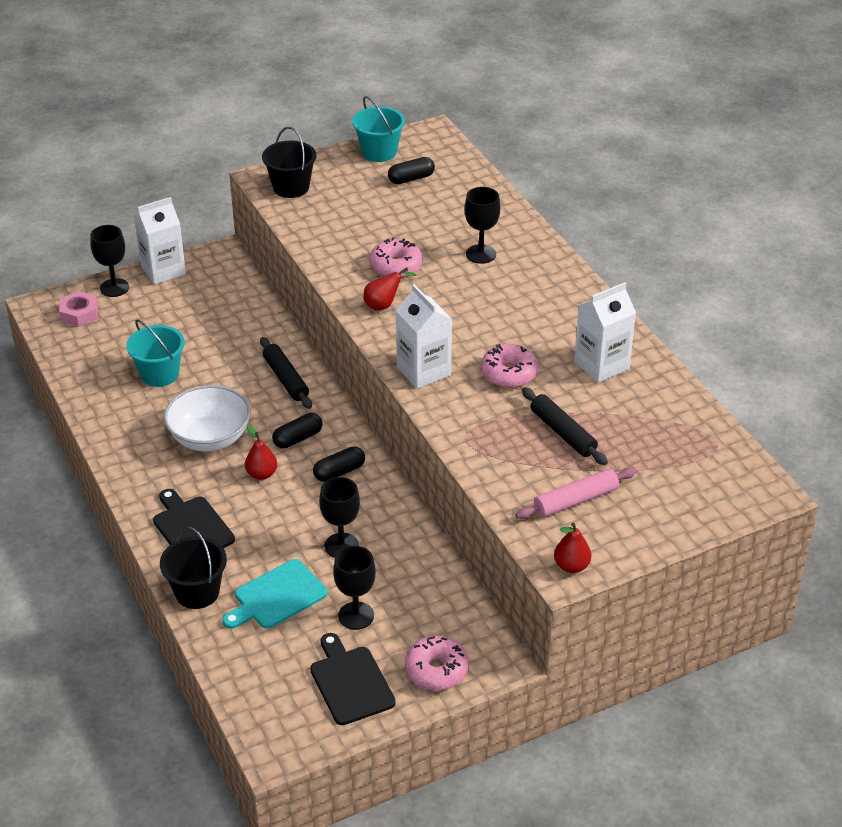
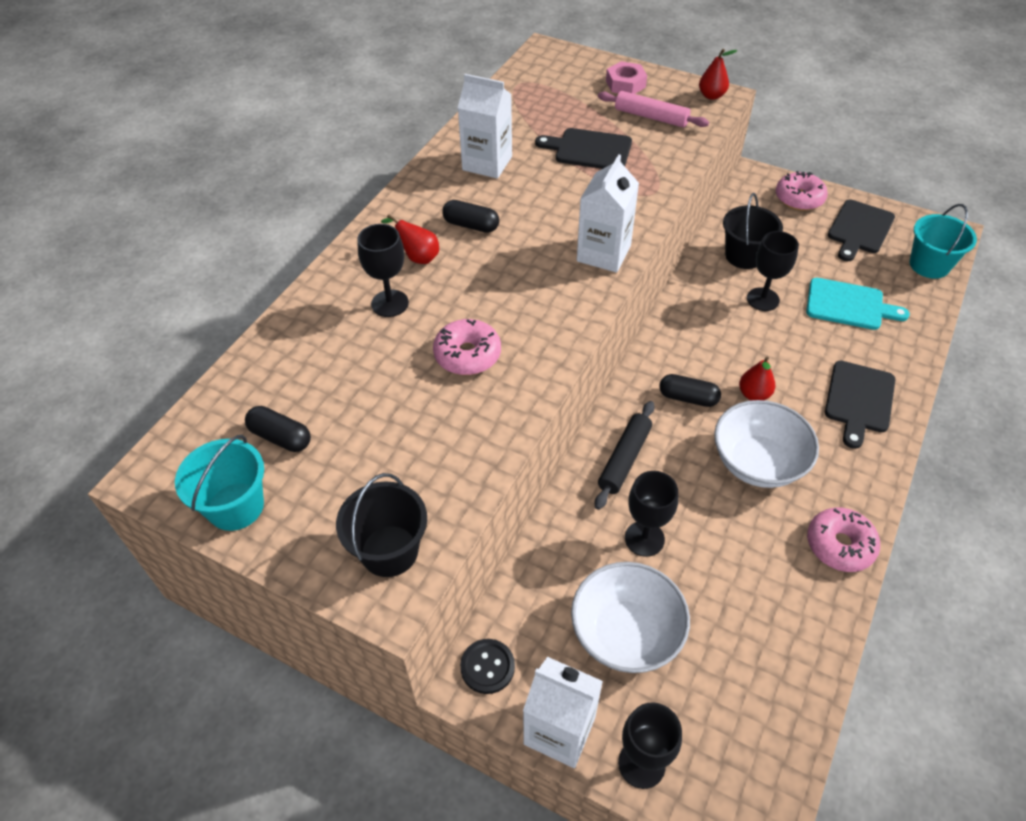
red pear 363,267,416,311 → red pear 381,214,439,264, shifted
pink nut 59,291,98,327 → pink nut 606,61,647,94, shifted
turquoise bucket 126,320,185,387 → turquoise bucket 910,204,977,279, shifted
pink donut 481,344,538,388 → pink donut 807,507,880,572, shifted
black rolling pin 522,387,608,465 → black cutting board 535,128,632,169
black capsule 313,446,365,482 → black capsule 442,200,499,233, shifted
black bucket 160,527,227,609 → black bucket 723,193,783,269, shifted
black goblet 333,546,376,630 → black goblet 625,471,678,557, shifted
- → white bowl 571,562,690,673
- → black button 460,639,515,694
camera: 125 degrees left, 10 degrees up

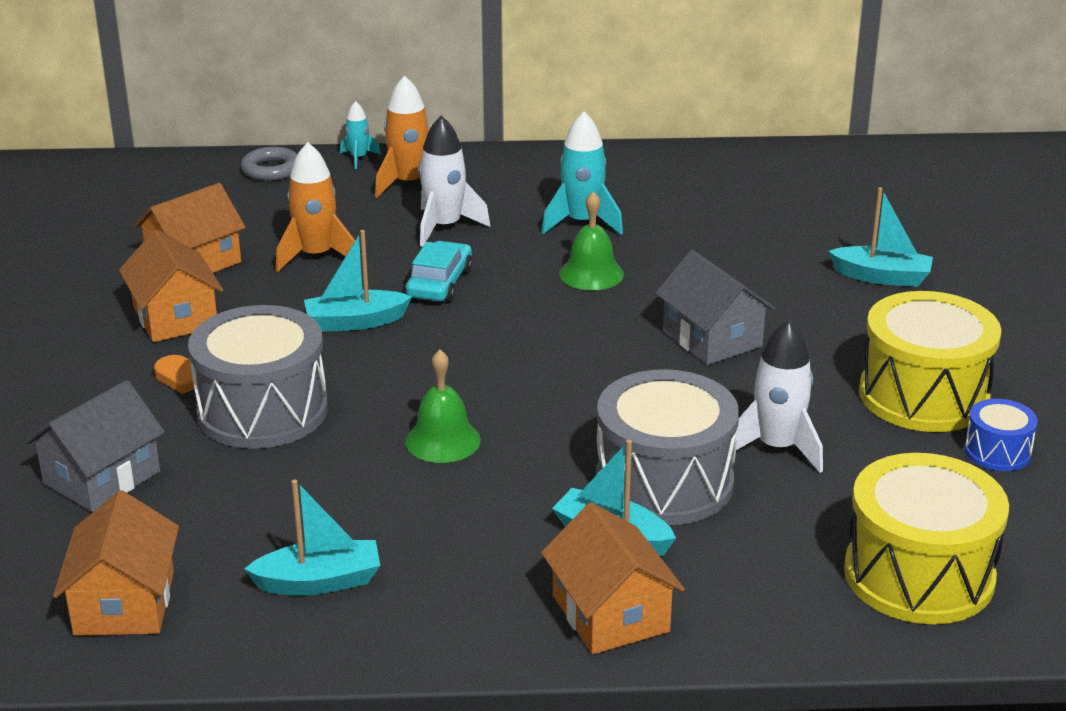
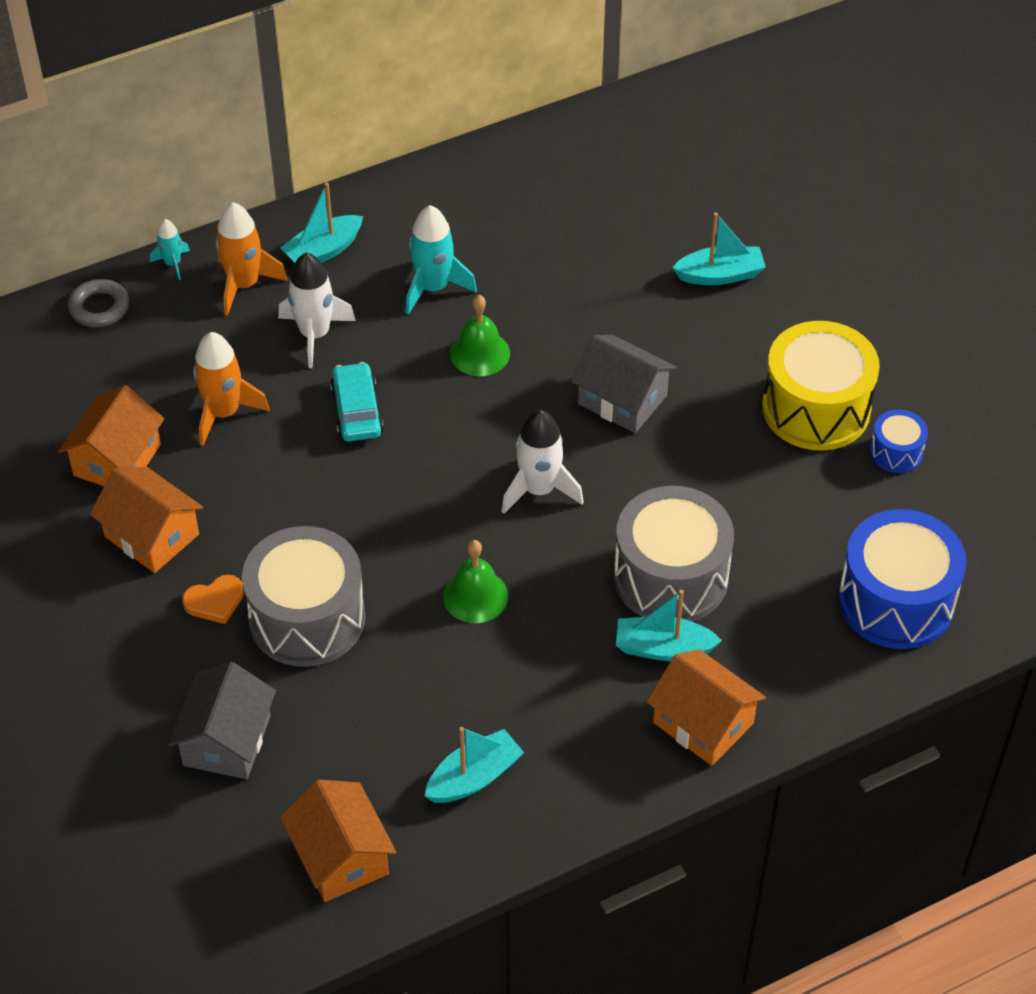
turquoise boat 304,230,412,332 → turquoise boat 280,182,363,263, shifted
white rocket 736,320,823,473 → white rocket 501,410,584,514, shifted
yellow drum 844,453,1009,624 → blue drum 838,509,966,649
camera: 25 degrees left, 20 degrees up

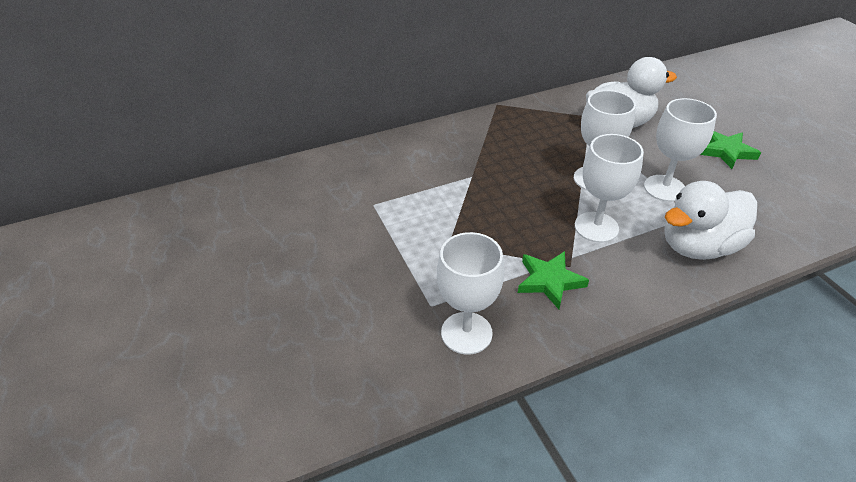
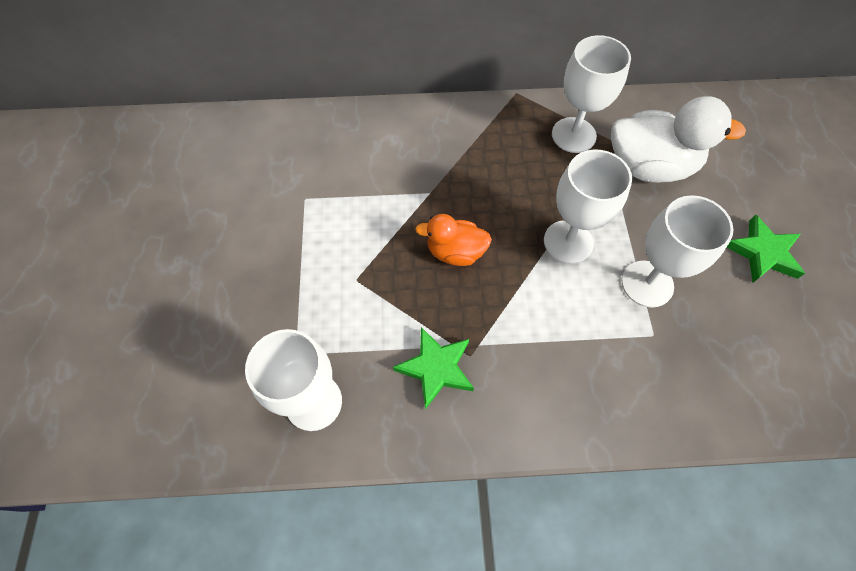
white goblet 575,134,644,243 → white goblet 552,35,631,153, shifted
white duck 664,181,757,260 → -
- → orange duck 415,214,492,266
camera: 20 degrees right, 20 degrees up

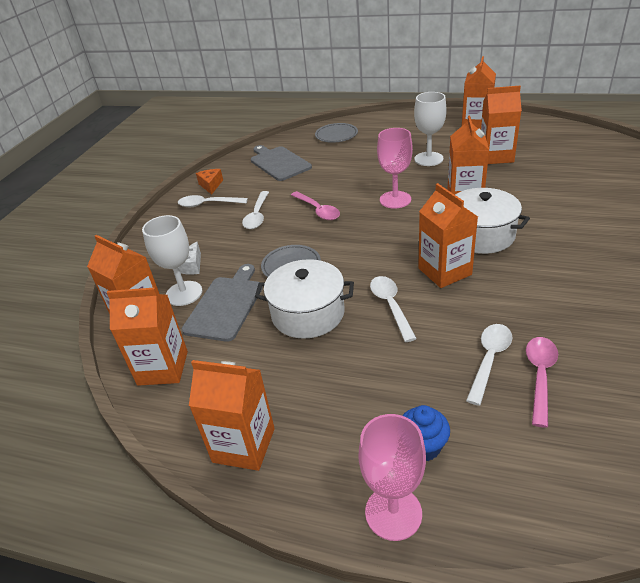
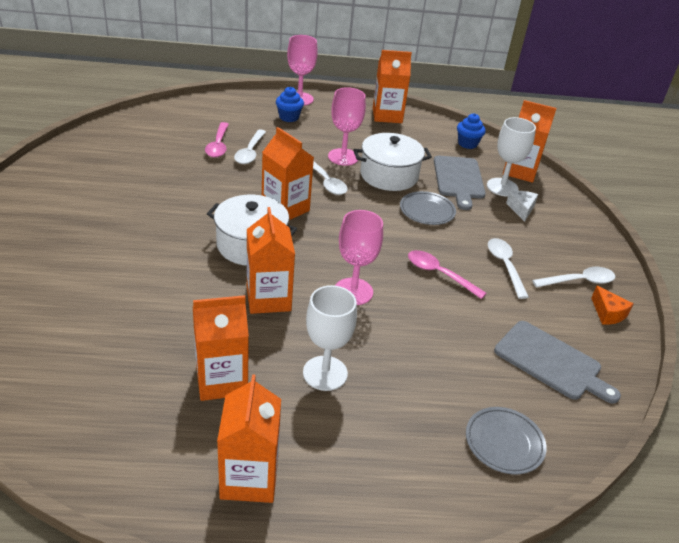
orange carton 107,287,188,386 → blue cupcake 457,113,486,149
- → pink goblet 328,87,366,166
camera: 155 degrees right, 0 degrees up

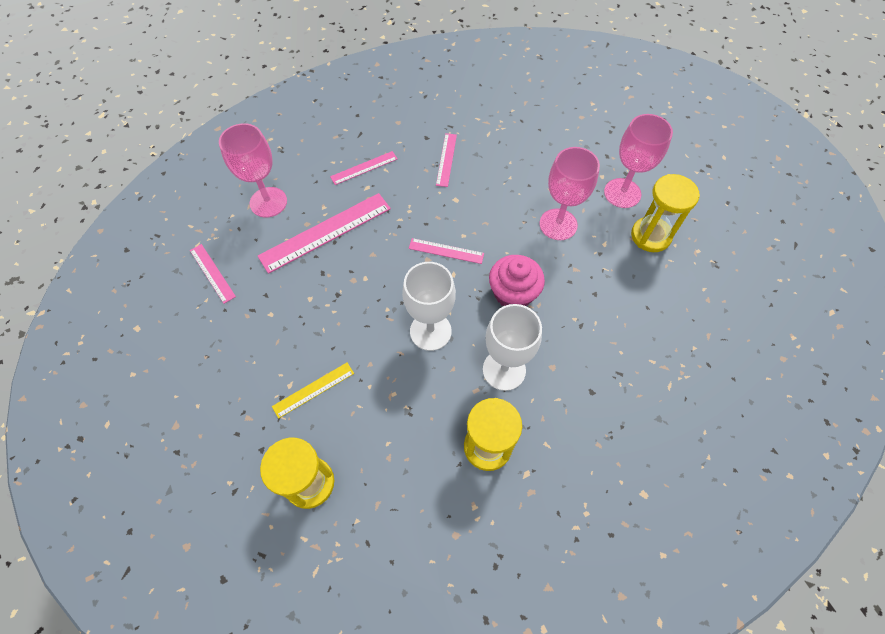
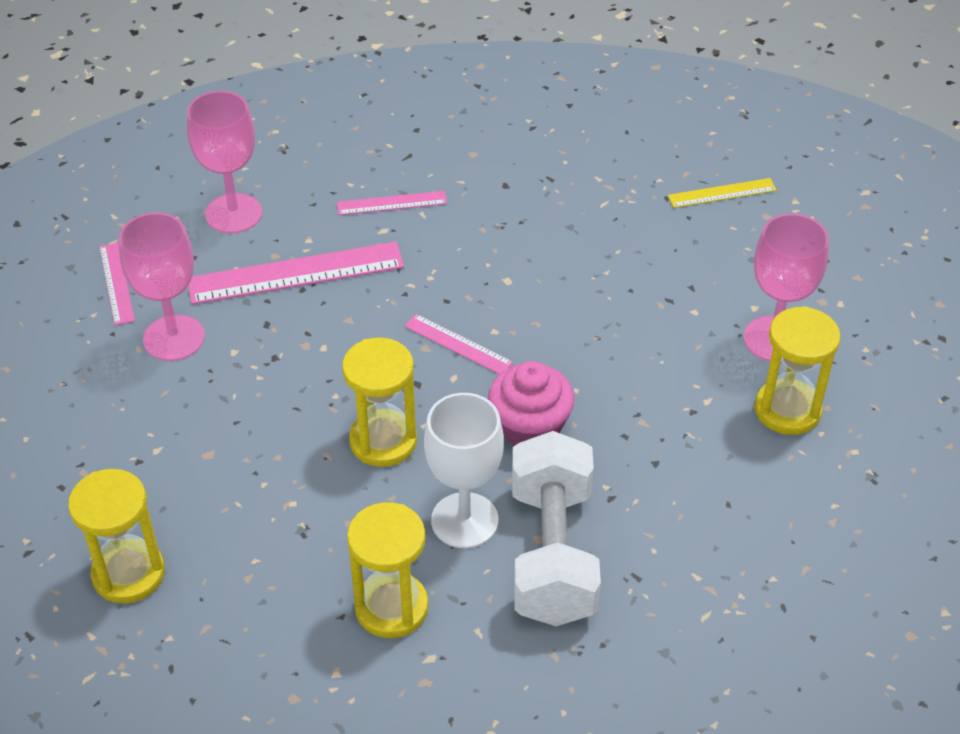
pink ruler 436,133,457,187 → -
pink goblet 539,147,600,240 → pink goblet 119,212,205,361, shifted
white goblet 402,262,456,351 → yellow hourglass 342,338,417,467
yellow ruler 272,363,354,419 → yellow ruler 668,178,777,208, shifted
- → white dumbbell 512,431,601,626
camera: 20 degrees right, 15 degrees down

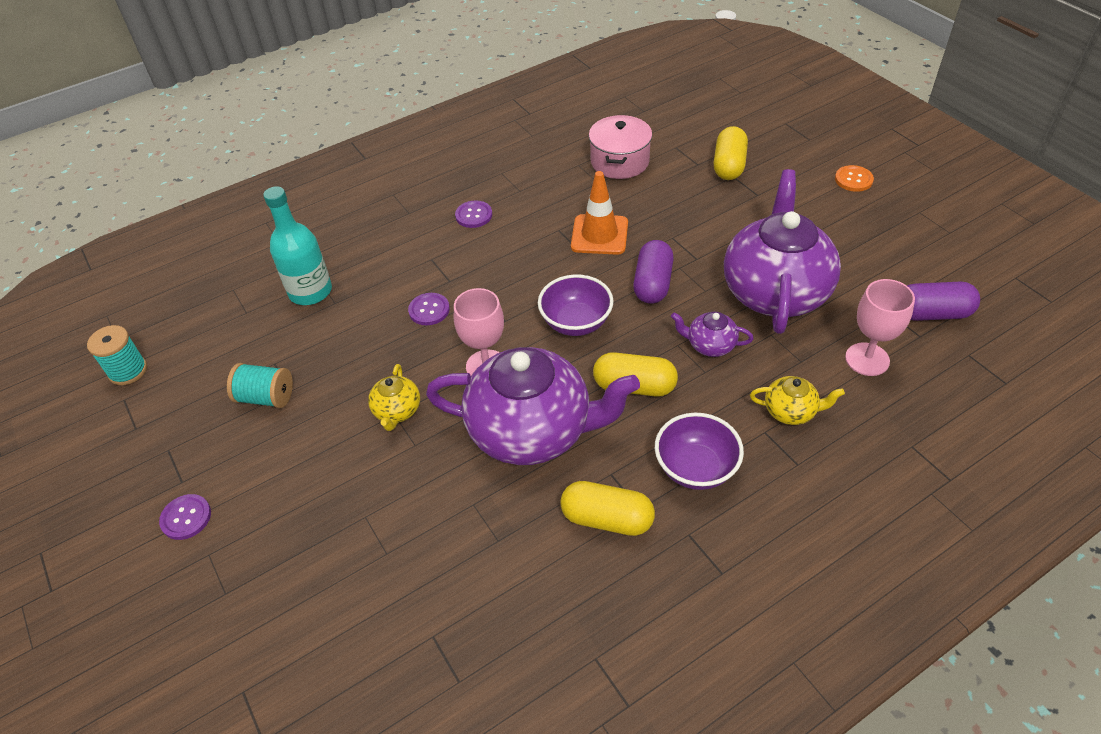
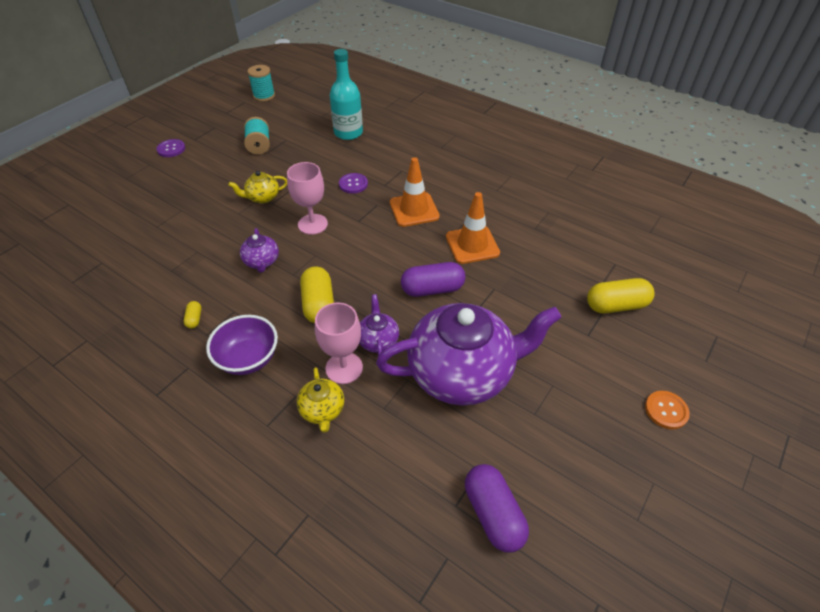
pink pot 589,115,652,179 → -
purple button 455,200,492,228 → -
purple bowl 538,274,613,336 → -
pink goblet 845,279,915,376 → pink goblet 315,303,363,384, shifted
purple teapot 426,347,640,465 → purple teapot 240,228,279,273, x0.43
yellow capsule 560,481,655,536 → yellow capsule 184,301,202,329, x0.47
- → orange traffic cone 390,157,440,227
camera: 65 degrees right, 0 degrees up

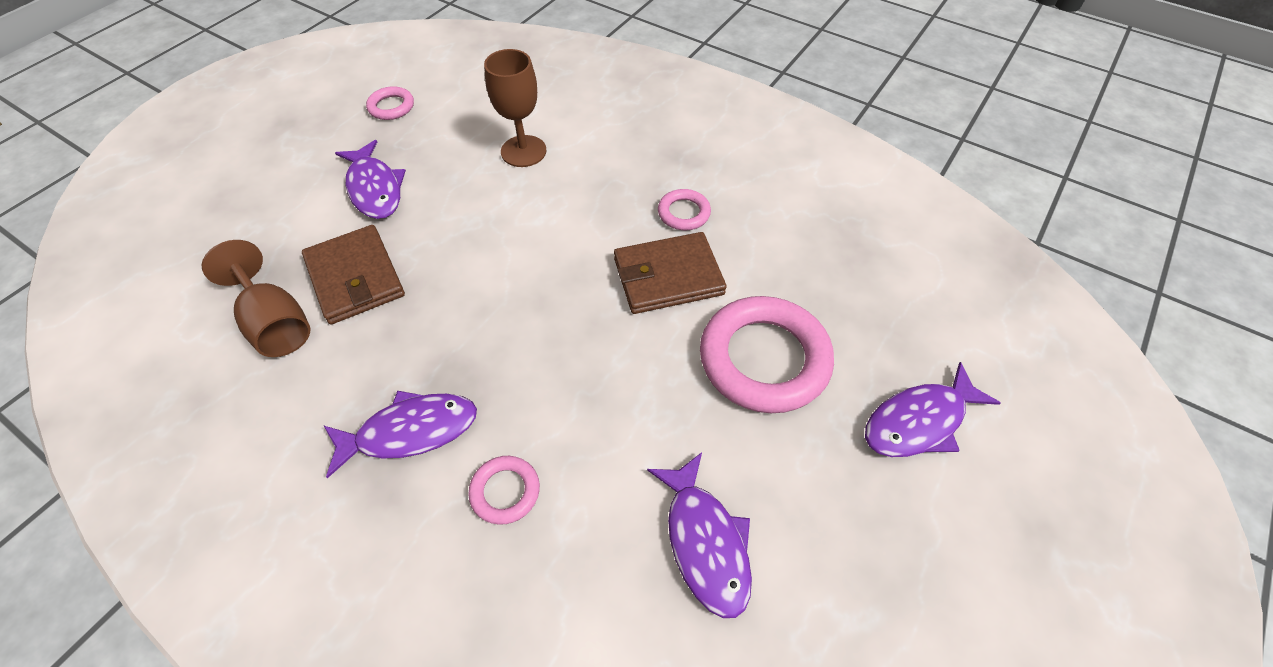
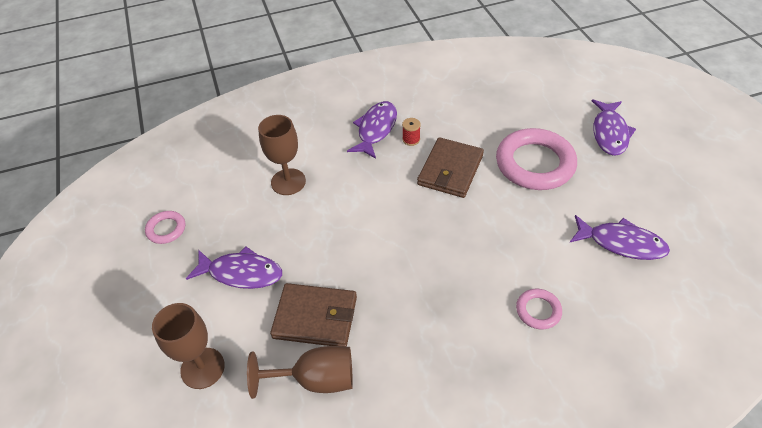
pink ring 658,189,711,230 → red spool 402,118,421,146
purple fish 323,391,477,478 → purple fish 347,101,397,159, shifted
- → brown goblet 152,303,225,389
camera: 50 degrees left, 5 degrees down

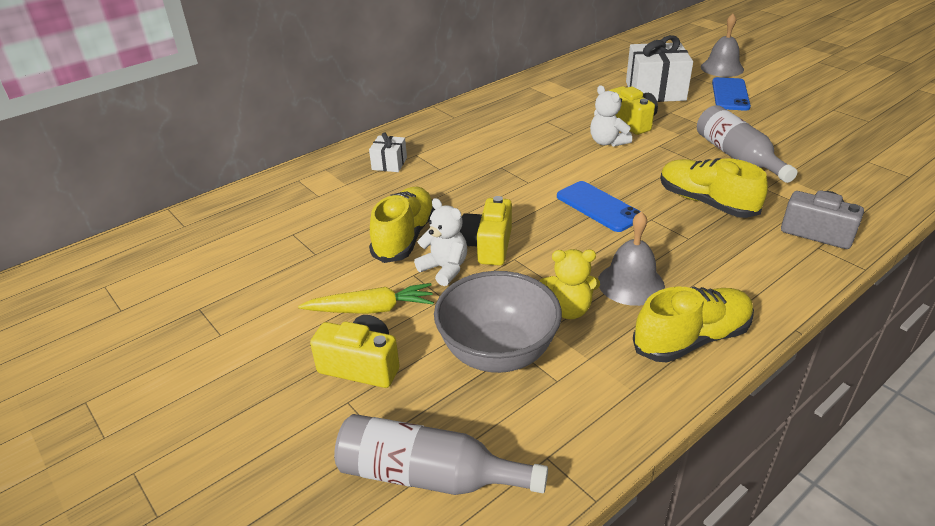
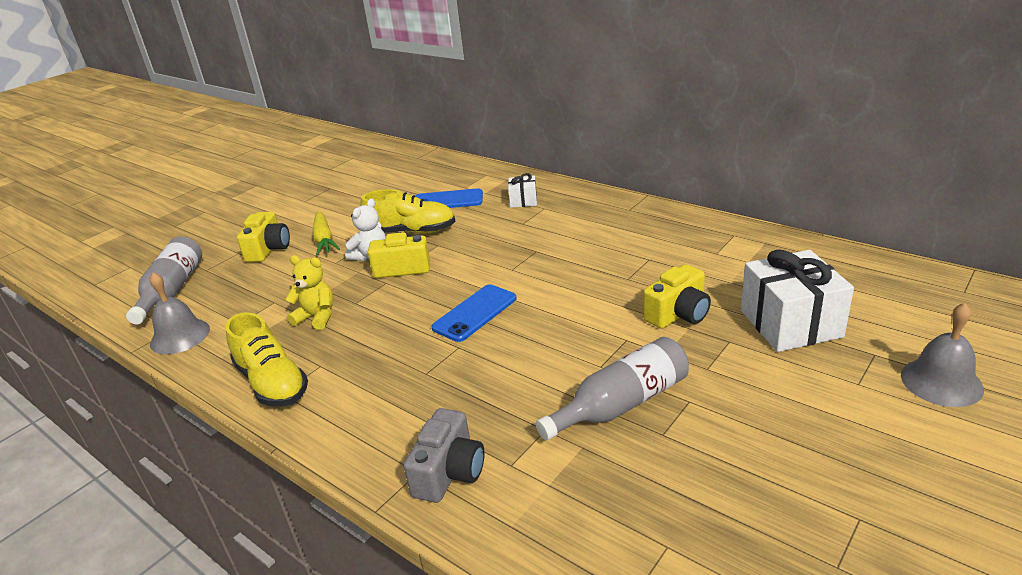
blue phone 712,77,751,111 → blue phone 416,188,483,208, shifted
white teddy bear 590,85,632,147 → -
yellow shoe 660,158,768,218 → -
grey bell 598,211,665,306 → grey bell 150,272,210,354, shifted
yellow teddy bear 540,249,600,319 → yellow teddy bear 285,255,333,330, 120 degrees clockwise
grey bowl 434,271,562,373 → -
camera: 80 degrees right, 5 degrees down

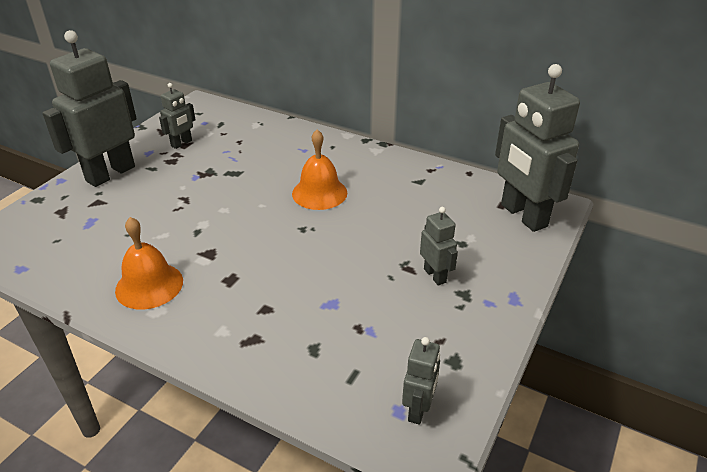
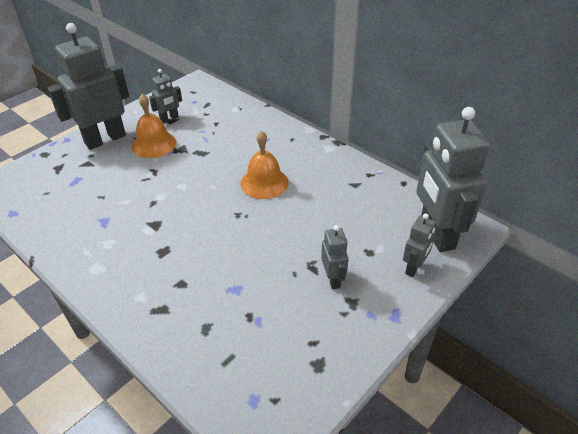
orange bell 115,217,183,310 → orange bell 132,94,176,158, shifted
grey robot 402,337,440,425 → grey robot 403,213,436,277, shifted
camera: 15 degrees right, 5 degrees up

